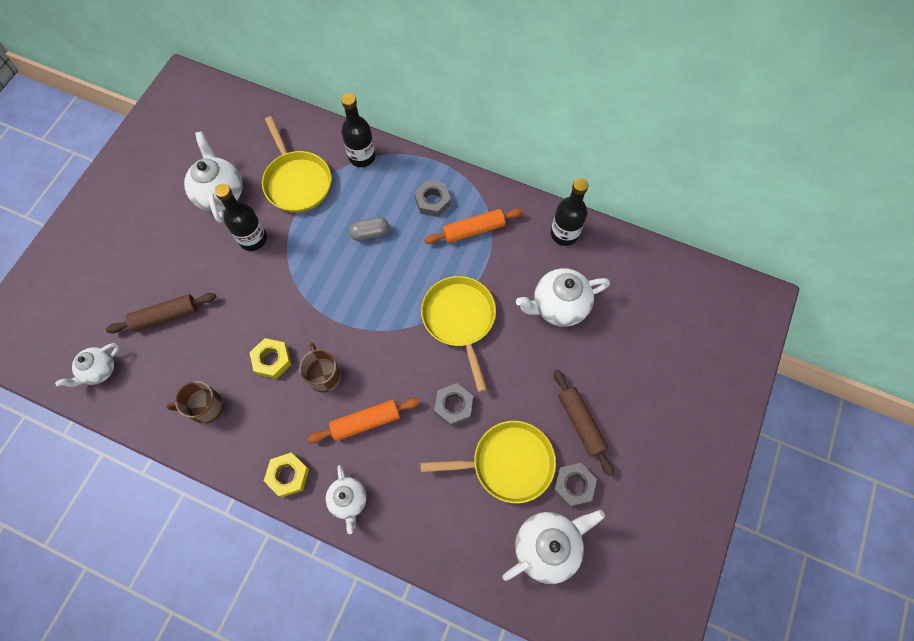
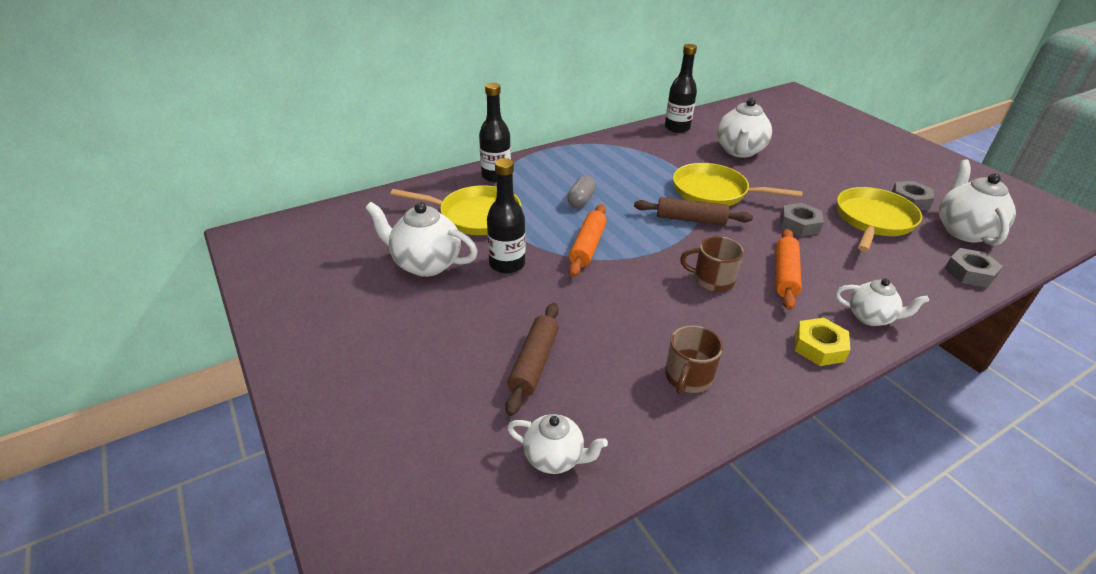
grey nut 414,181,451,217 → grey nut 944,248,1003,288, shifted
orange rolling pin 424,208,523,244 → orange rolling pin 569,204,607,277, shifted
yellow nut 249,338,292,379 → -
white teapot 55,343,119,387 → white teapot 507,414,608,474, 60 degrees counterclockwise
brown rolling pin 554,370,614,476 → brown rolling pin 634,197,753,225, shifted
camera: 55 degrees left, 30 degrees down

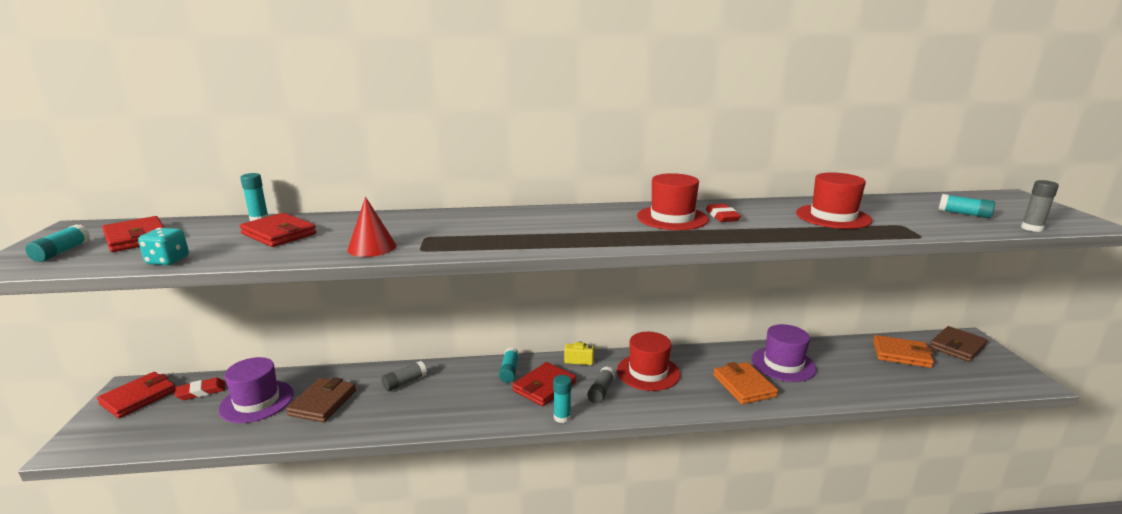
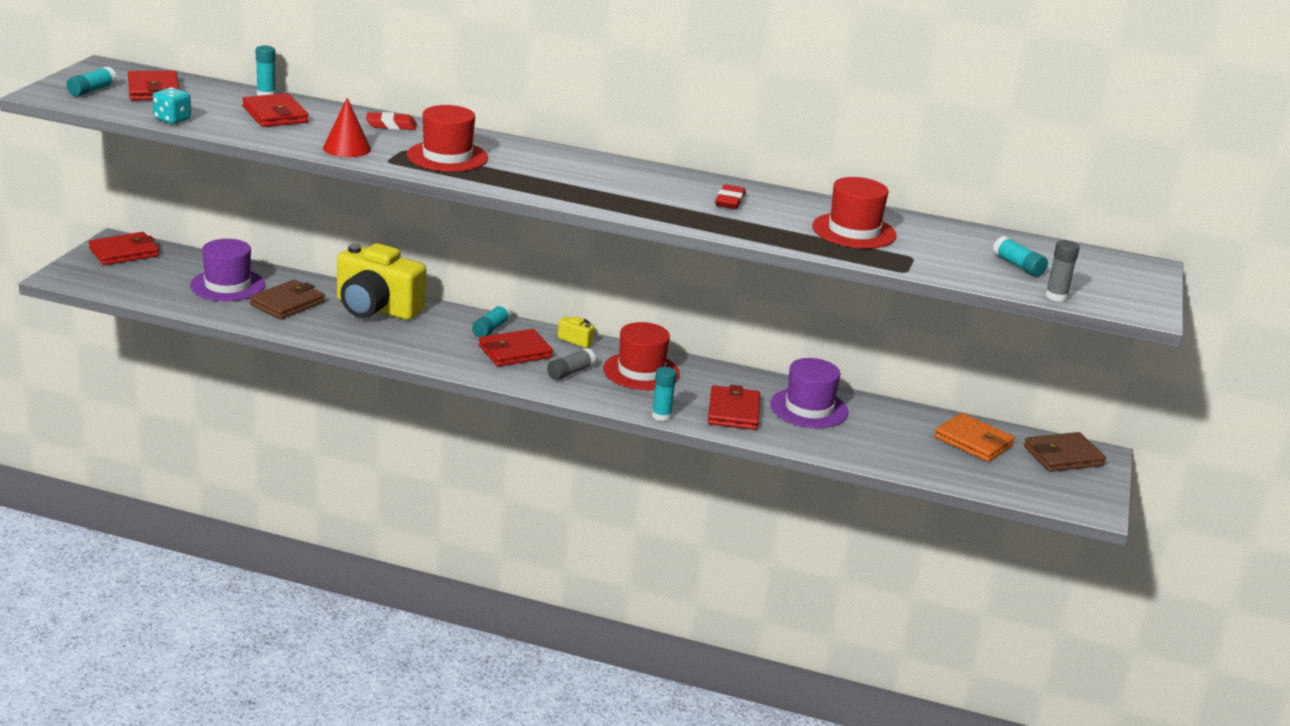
red hat 637,173,709,230 → red hat 407,105,488,172, shifted
grey glue stick 381,361,427,391 → yellow camera 337,243,426,320
orange wallet 713,362,778,404 → red wallet 708,385,760,430
turquoise glue stick 553,375,571,423 → turquoise glue stick 652,367,677,421, shifted
red eraser 175,378,225,400 → red eraser 366,112,417,130, shifted
camera: 20 degrees right, 5 degrees up

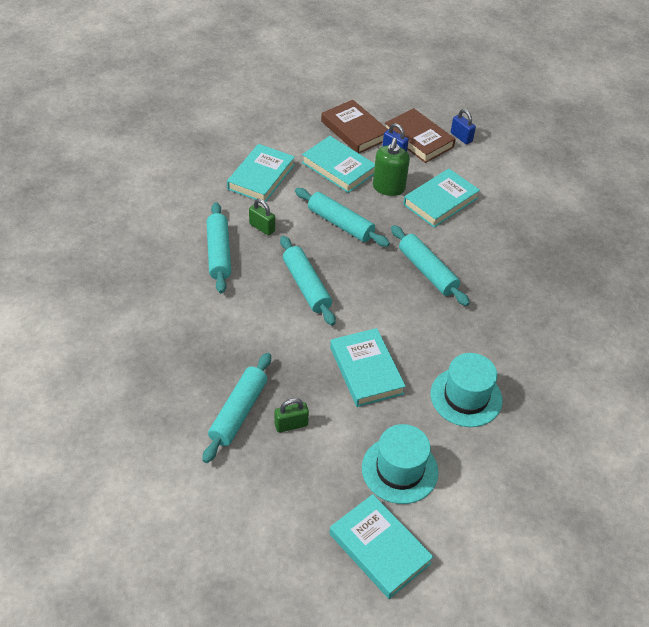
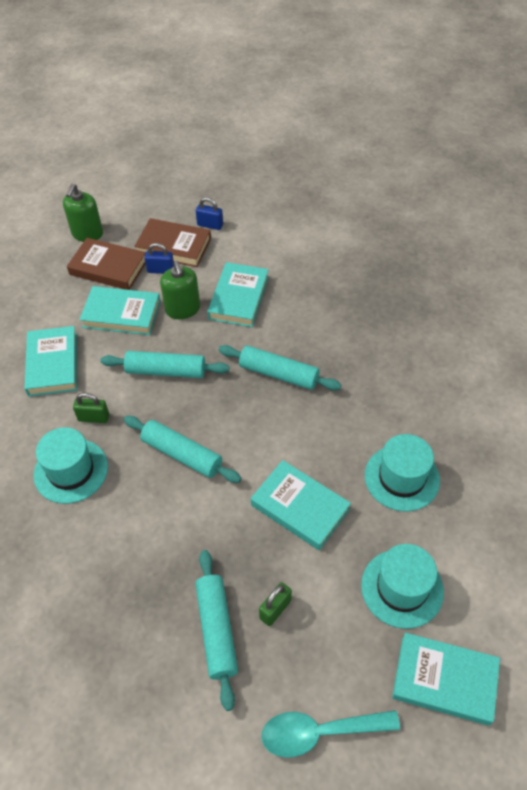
turquoise rolling pin 206,202,231,294 → turquoise hat 34,427,108,504
- → green soap dispenser 63,184,103,242
- → turquoise spoon 261,710,400,758
camera: 30 degrees left, 5 degrees up

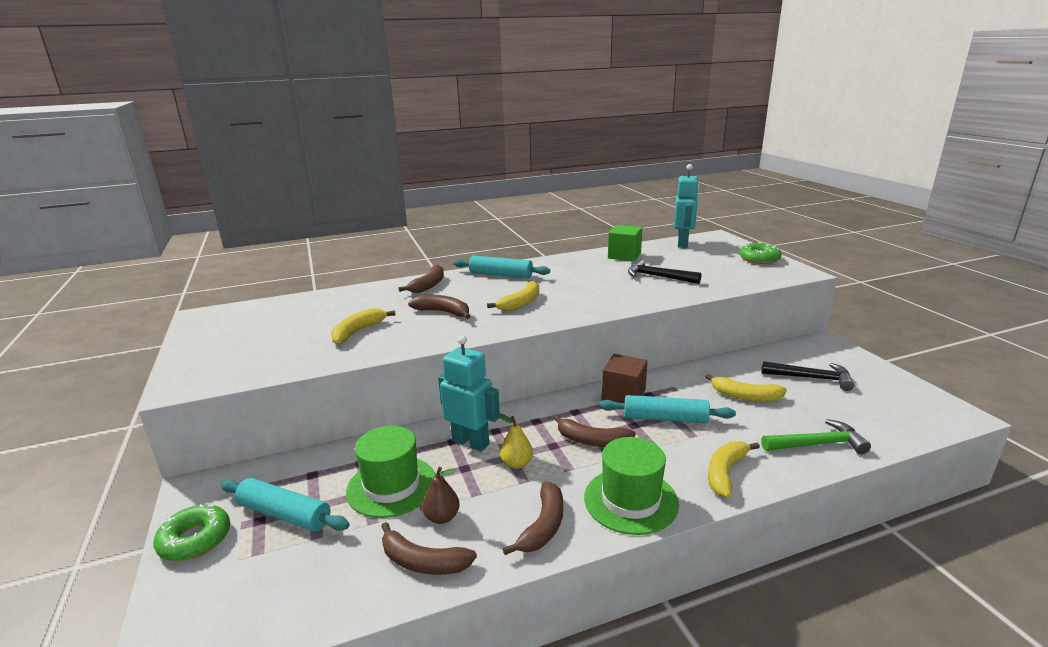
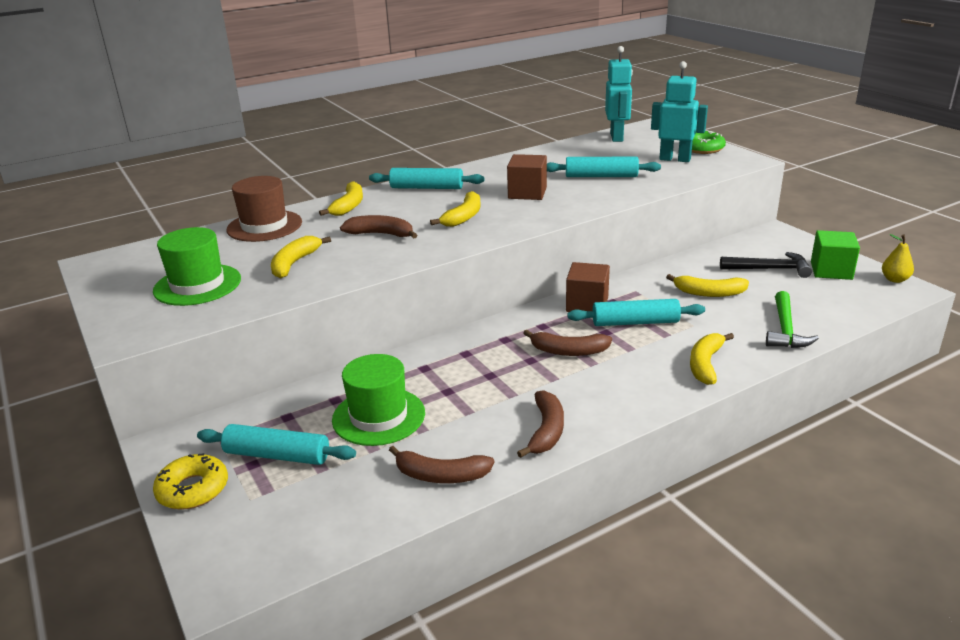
green cube 608,225,643,261 → green cube 811,230,860,280, shifted
black hammer 628,259,701,284 → turquoise rolling pin 547,156,661,177
brown banana 398,265,444,293 → yellow banana 319,182,363,216
turquoise robot 438,335,500,452 → turquoise robot 651,61,708,162, shifted
yellow pear 497,413,533,469 → yellow pear 882,234,914,283, shifted
green hammer 761,419,871,454 → green hammer 766,291,819,348, 120 degrees clockwise
green hat 584,437,679,535 → green hat 153,227,241,306, shifted
brown pear 422,467,460,524 → -
green donut 153,504,230,561 → yellow donut 153,453,228,510
- → brown cube 507,154,547,200
- → brown hat 227,176,302,242
camera: 10 degrees left, 5 degrees up

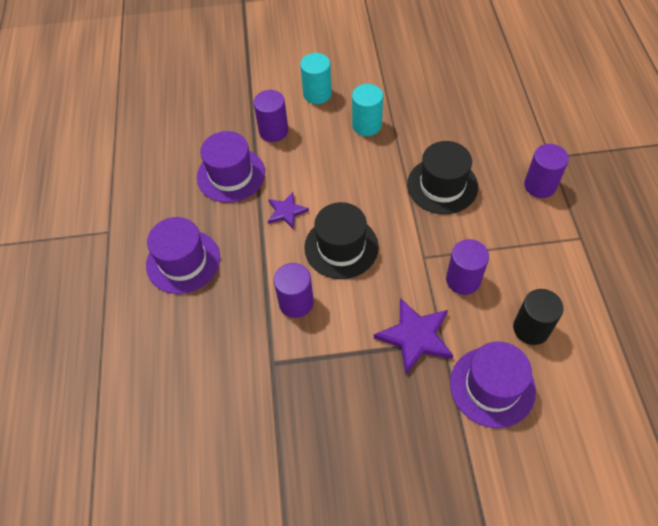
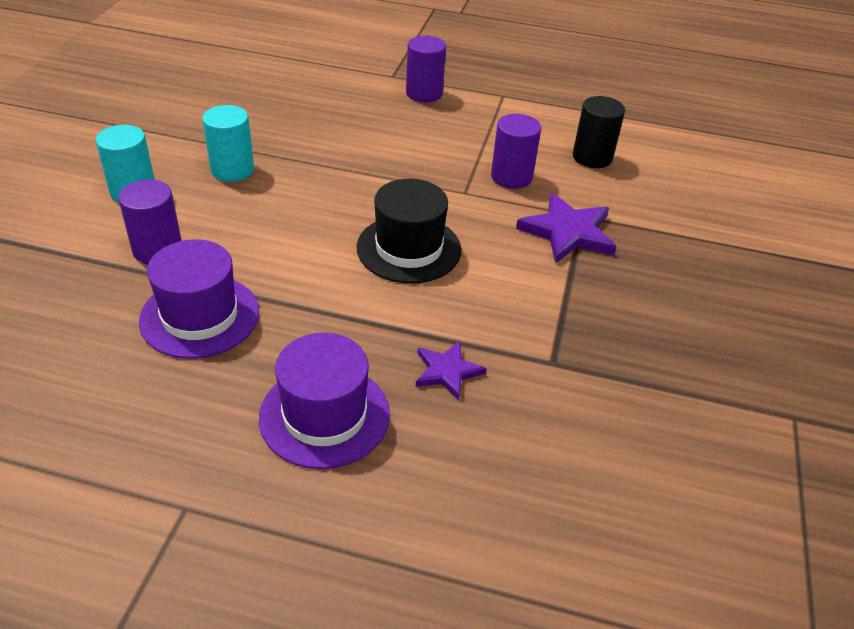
black hat 407,141,478,214 → -
purple star 268,192,309,229 → purple star 416,341,487,400, shifted
purple cylinder 274,263,314,318 → -
purple hat 450,341,536,428 → -
camera: 75 degrees left, 15 degrees down

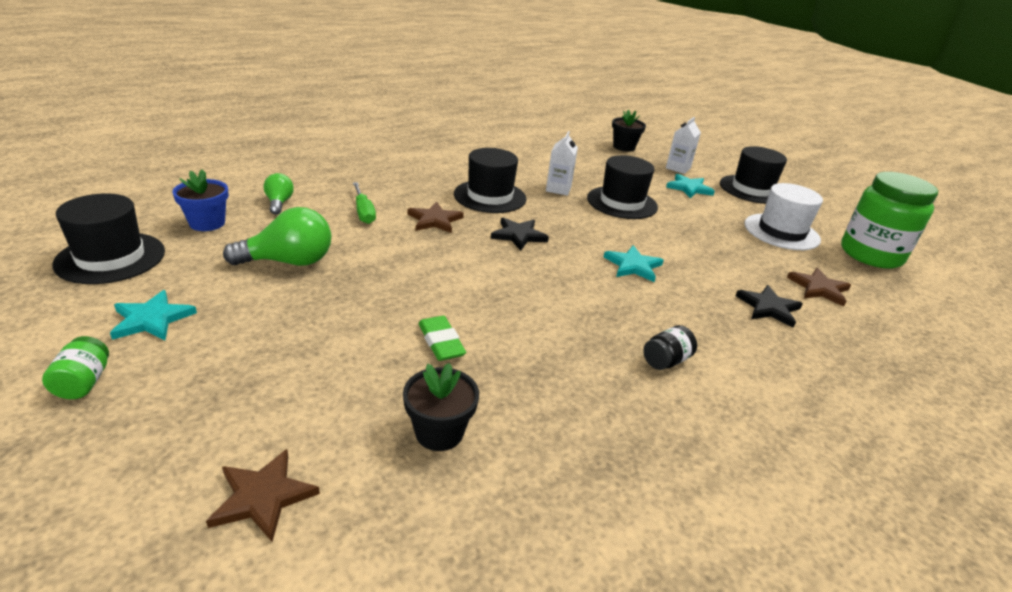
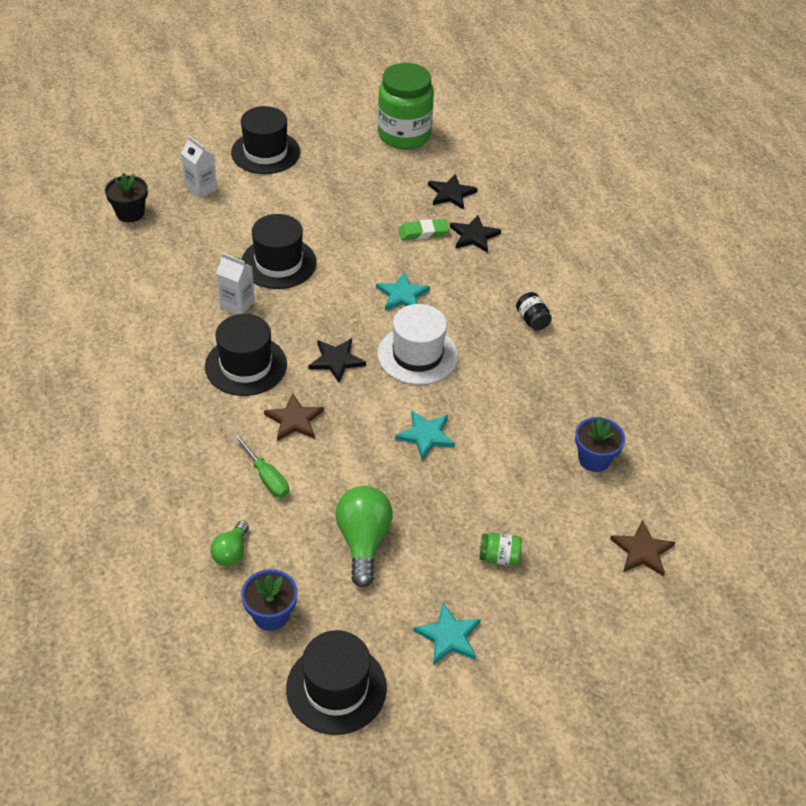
green light bulb 264,173,294,215 → green light bulb 210,521,249,566, 75 degrees counterclockwise
turquoise star 666,174,715,198 → turquoise star 395,410,455,460, shifted
green screwdriver 353,182,376,224 → green screwdriver 234,434,289,498, 60 degrees clockwise
white hat 744,183,823,250 → white hat 378,304,458,385, shifted
brown star 787,268,851,307 → black star 428,174,477,210
green eraser 419,316,466,361 → green eraser 398,219,449,240, shifted
green jar 42,336,109,399 → green jar 479,533,522,566, shifted
black flower pot 403,363,479,451 → blue flower pot 575,417,625,472
camera: 75 degrees left, 15 degrees up

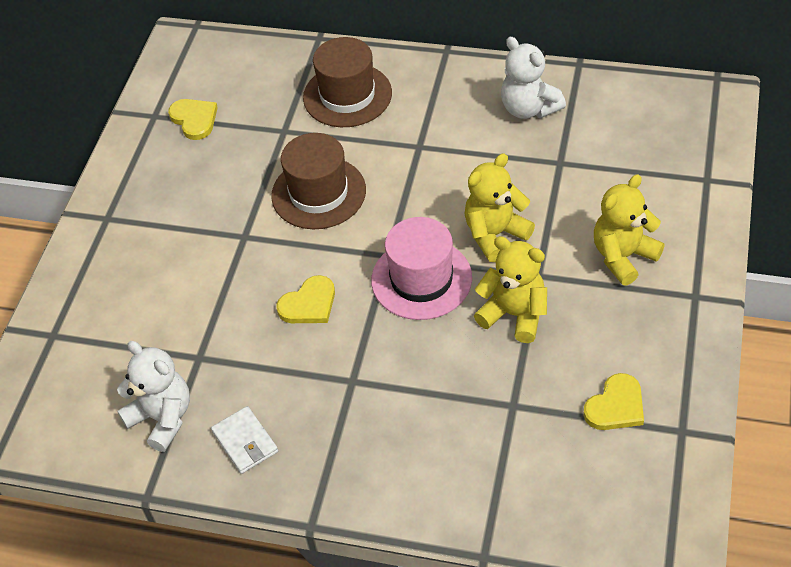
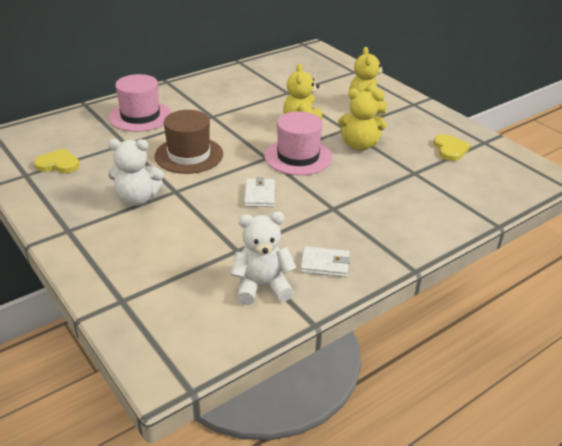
brown hat 303,37,392,127 → pink hat 109,74,172,132
white teddy bear 501,37,566,119 → white teddy bear 108,139,164,206, shifted
yellow teddy bear 474,236,547,343 → yellow teddy bear 338,89,387,151, 150 degrees counterclockwise
yellow heart 276,275,335,323 → white wallet 244,177,275,207
camera: 55 degrees left, 15 degrees down

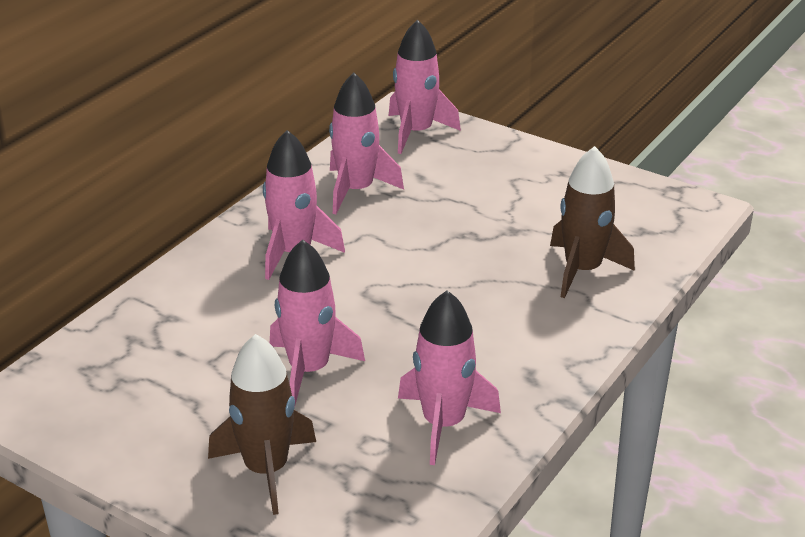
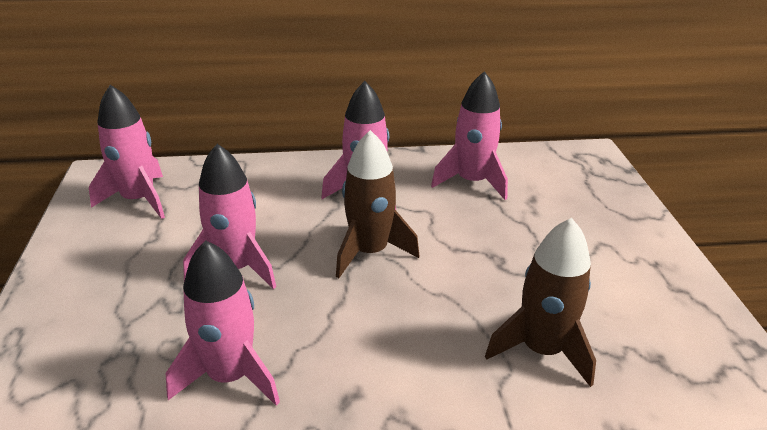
pink rocket 389,19,461,154 → pink rocket 89,85,165,219, shifted
brown rocket 208,334,316,515 → brown rocket 336,130,419,278, shifted
camera: 50 degrees right, 0 degrees up

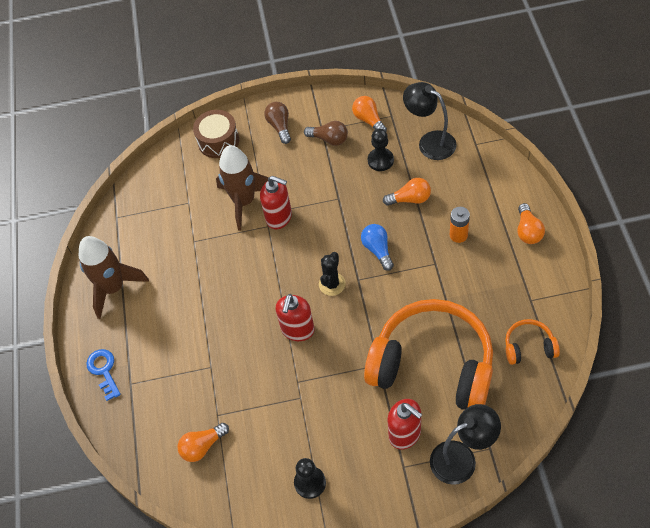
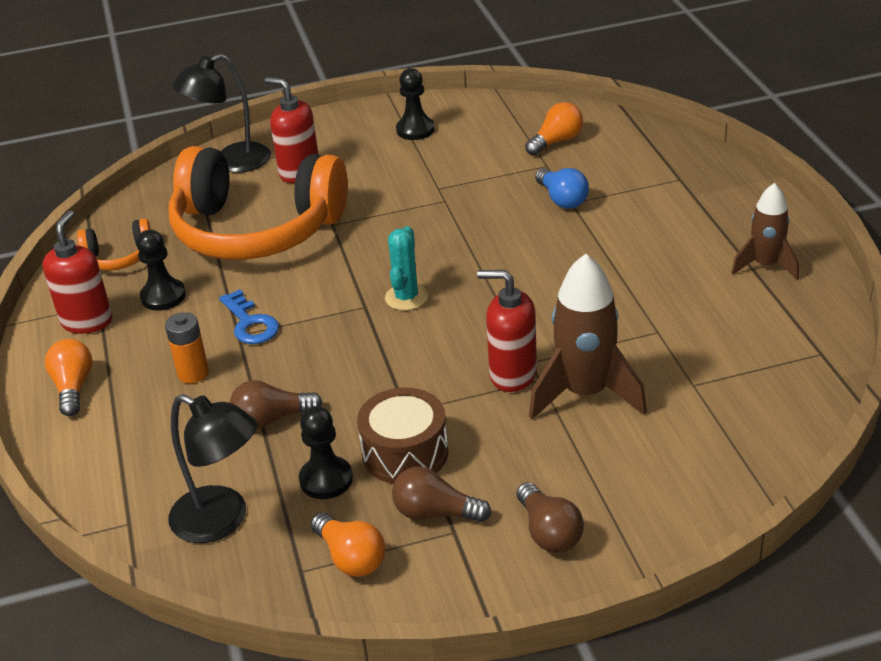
brown drum 193,110,239,158 → brown drum 357,387,448,484, shifted
orange light bulb 383,178,431,206 → brown light bulb 230,380,322,429
blue light bulb 361,224,394,271 → blue light bulb 535,168,589,209, shifted
brown rocket 79,236,149,319 → brown rocket 731,183,799,280, x0.63
black cactus 319,252,346,296 → turquoise cactus 385,226,428,310
red soap dispenser 275,294,315,341 → red soap dispenser 42,210,112,334, shifted
blue key 86,349,121,401 → blue key 219,289,279,344, shifted
- → black pawn 136,230,186,311
camera: 170 degrees right, 20 degrees down

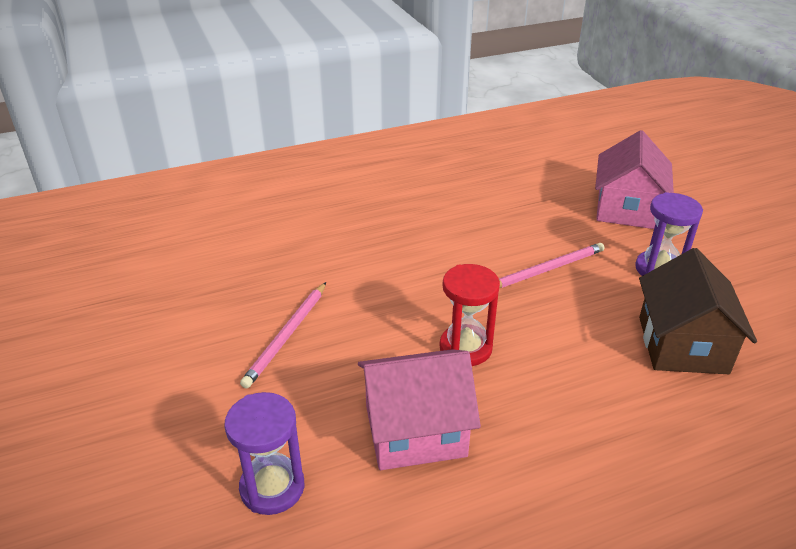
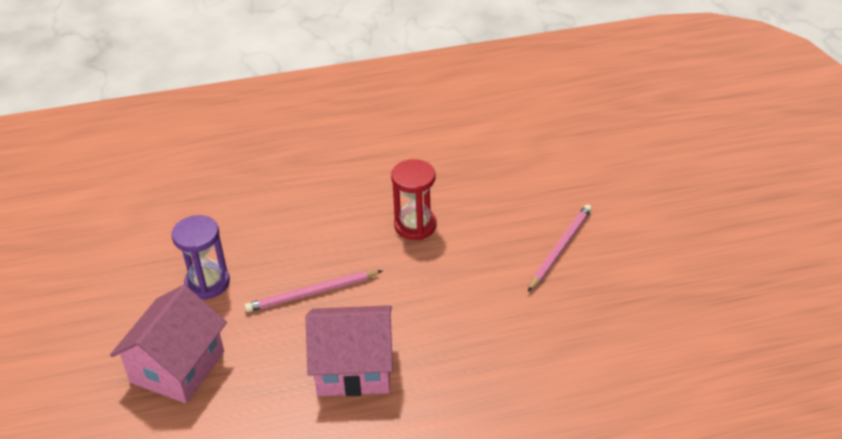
brown house 639,248,757,374 → -
pink house 358,349,481,470 → pink house 306,305,393,396, shifted
purple hourglass 224,392,305,515 → -
camera: 170 degrees left, 5 degrees up

